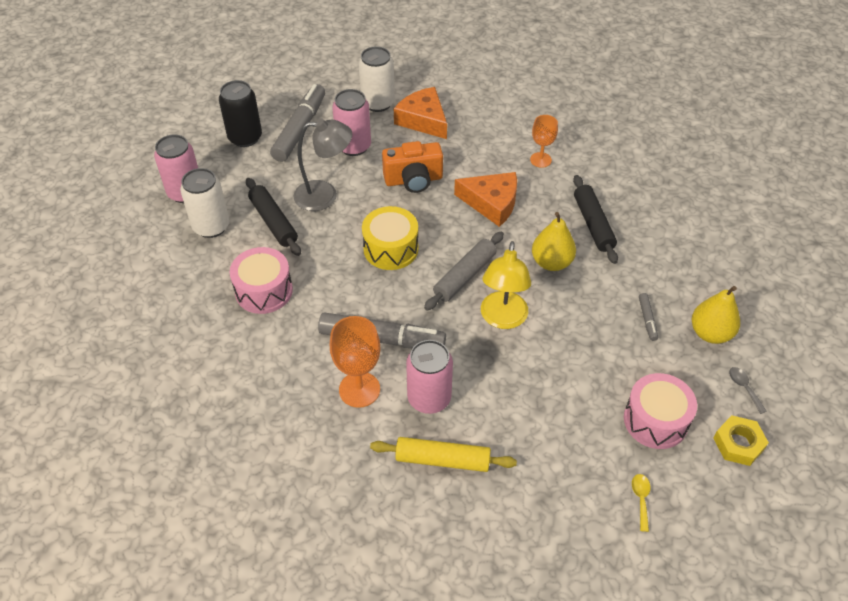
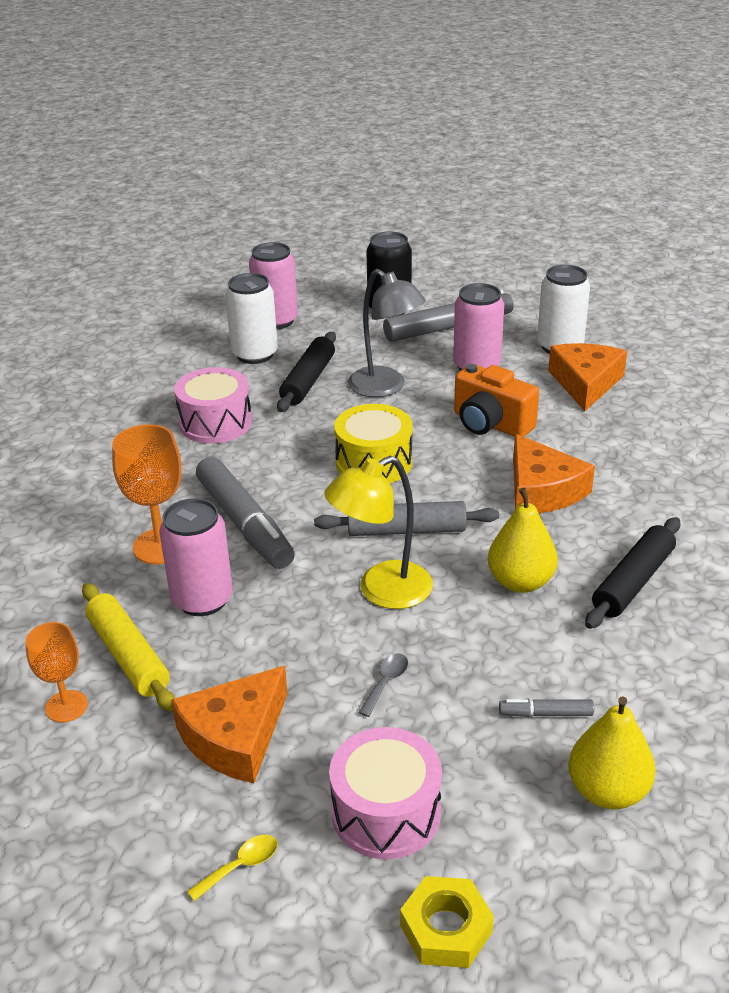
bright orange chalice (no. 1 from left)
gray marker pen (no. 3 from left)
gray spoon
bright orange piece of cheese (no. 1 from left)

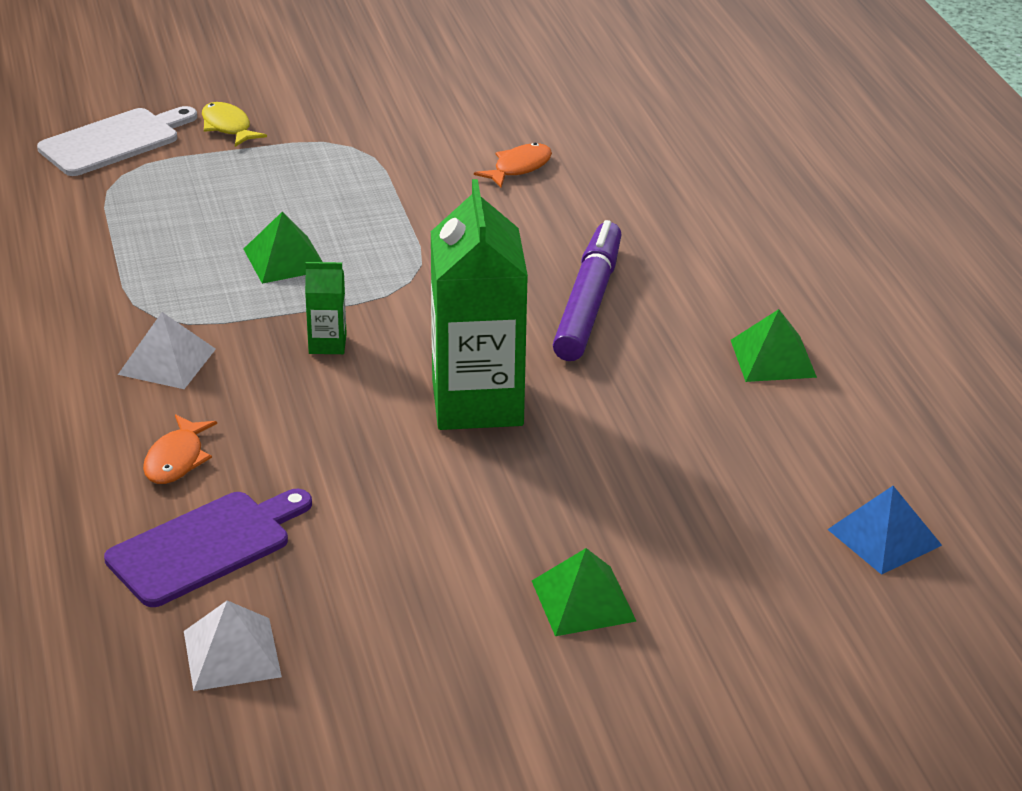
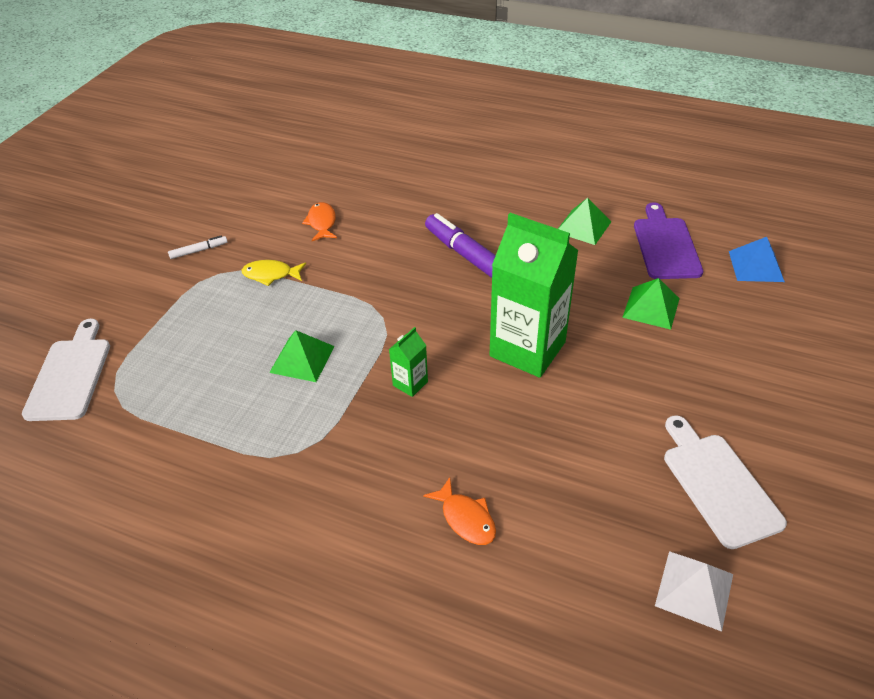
violet bread board
pure white pyramid shape (no. 1 from left in the first image)
bright yellow fish figure
green pyramid shape (no. 3 from left)
pure white marker pen
pure white bread board (no. 2 from left)

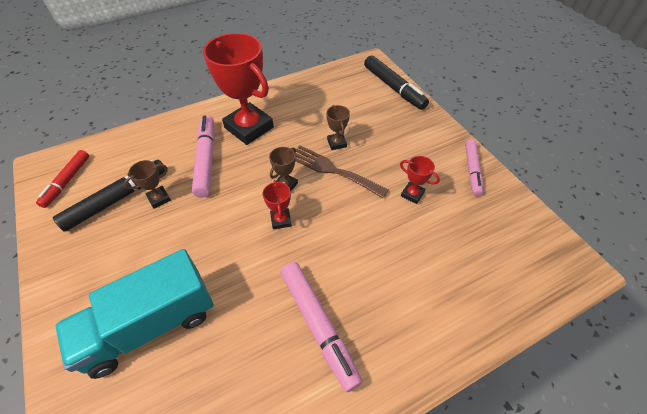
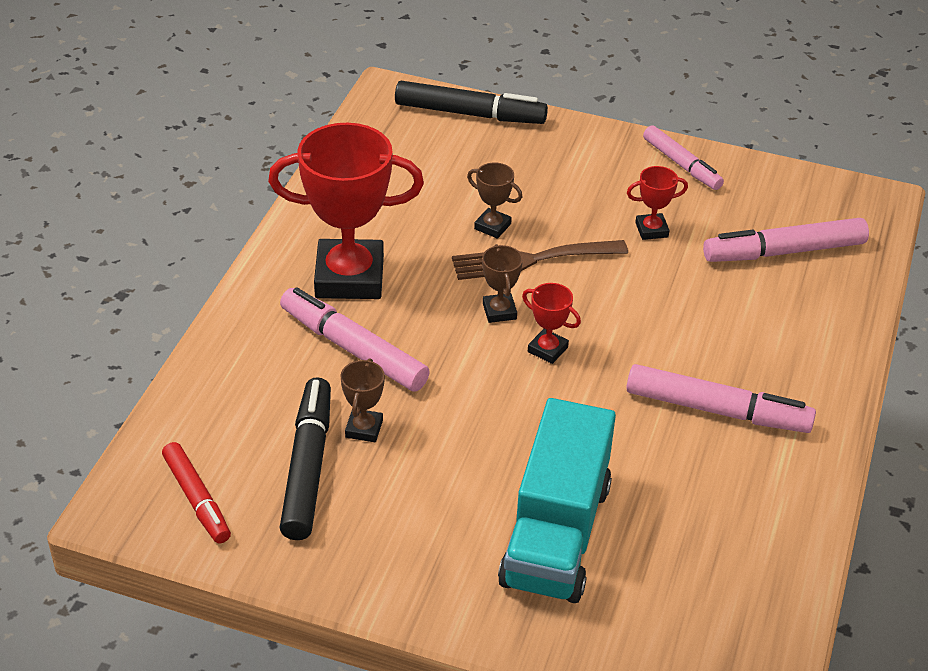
rose-pink marker pen (no. 4 from left)

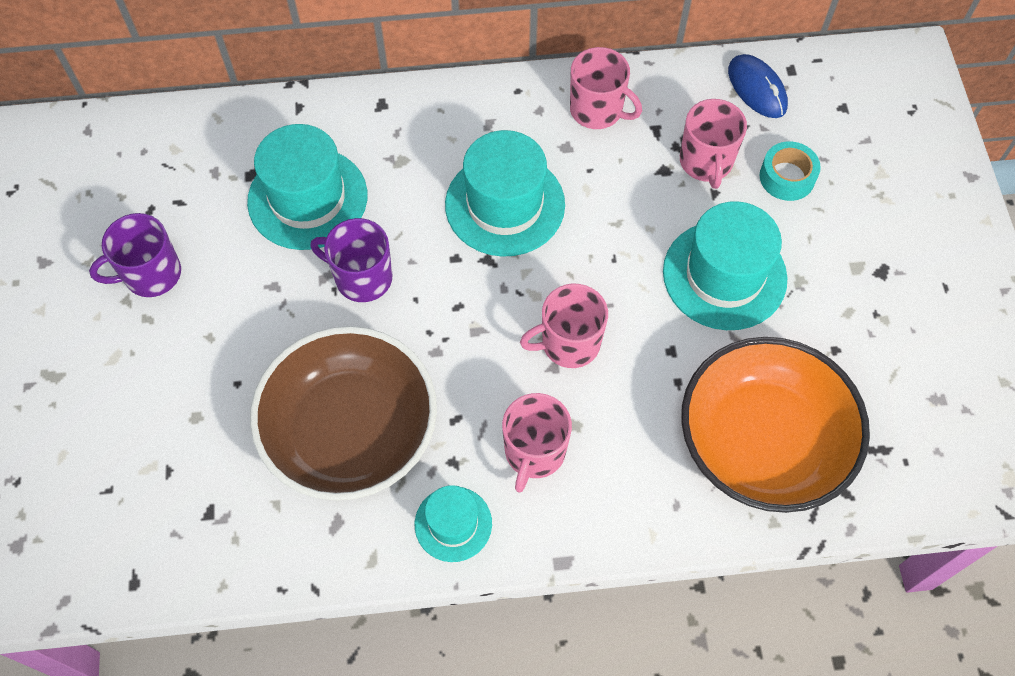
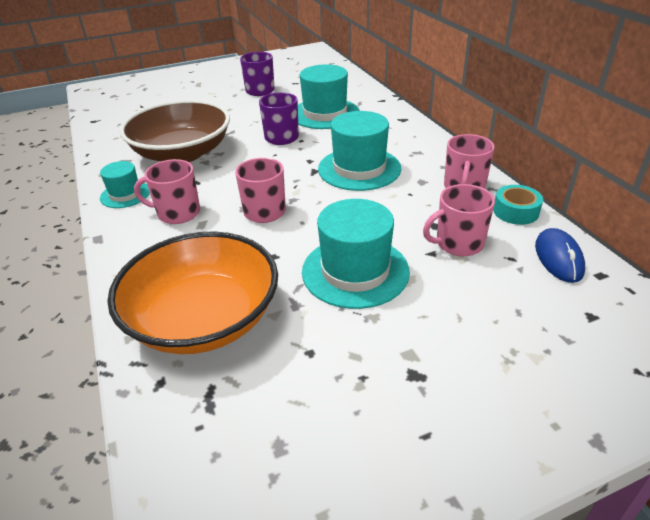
cobalt PC mouse
turquoise roll of tape

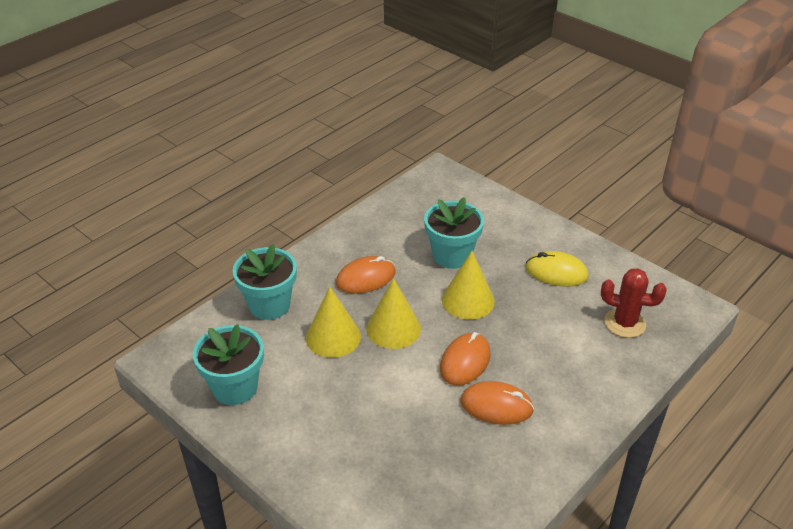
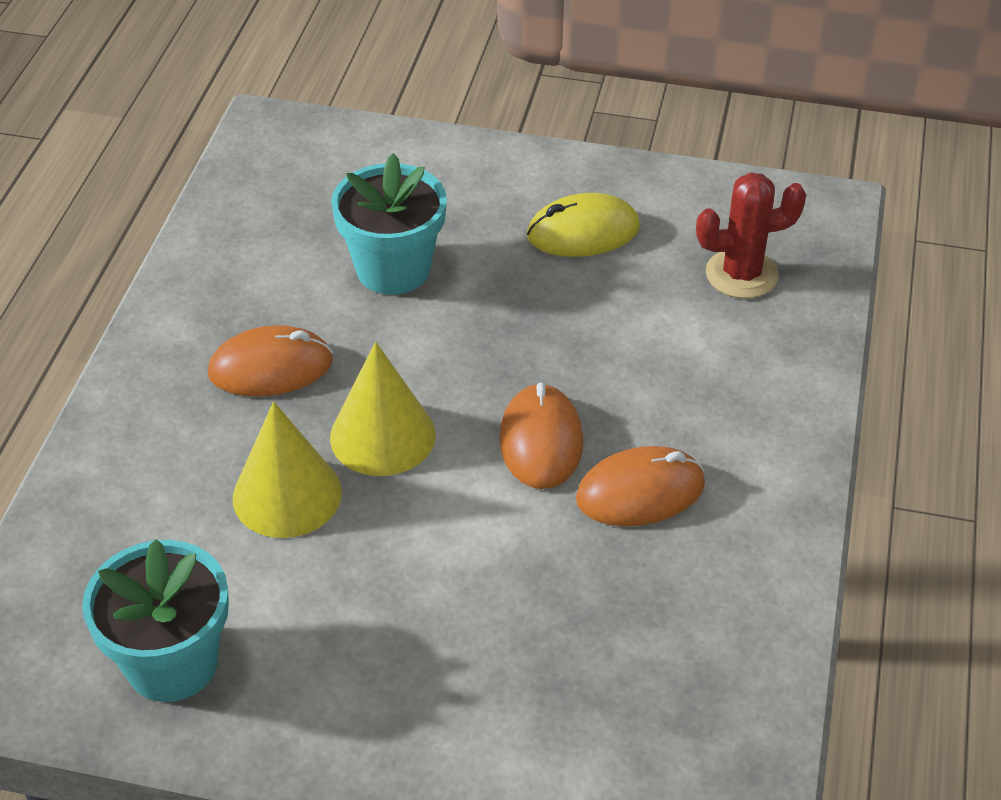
turquoise potted plant (no. 2 from left in the first image)
bright orange PC mouse (no. 1 from left)
bright yellow cone shape (no. 3 from left in the first image)

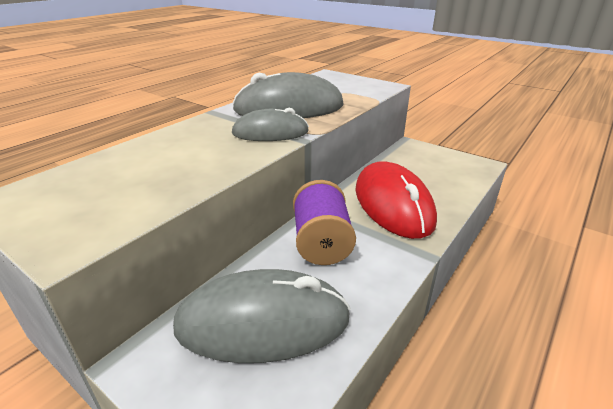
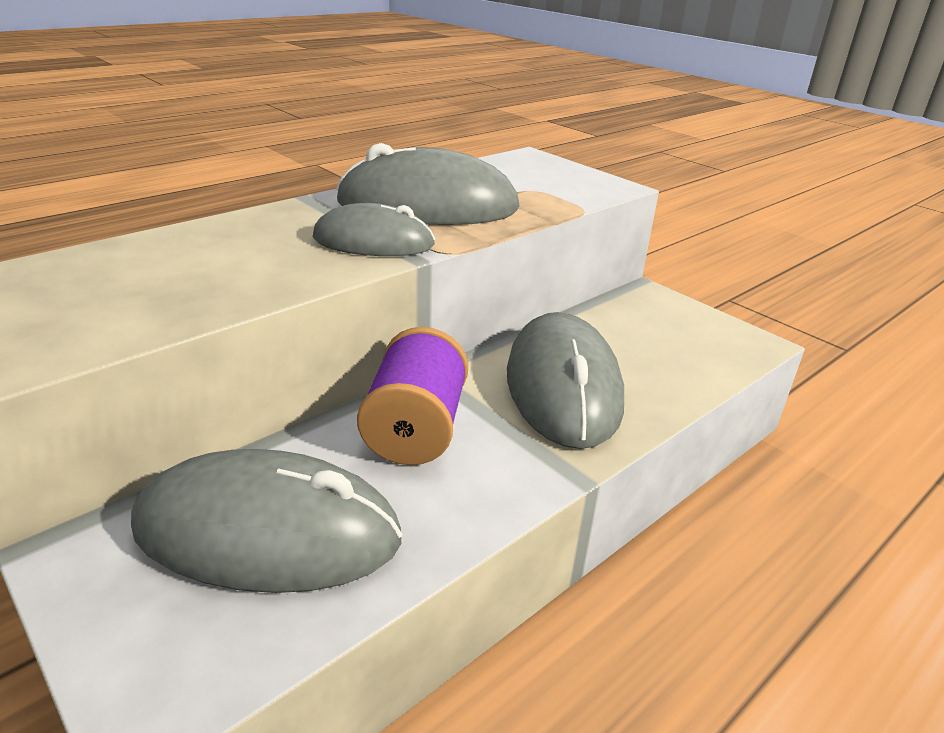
gray PC mouse (no. 4 from left)

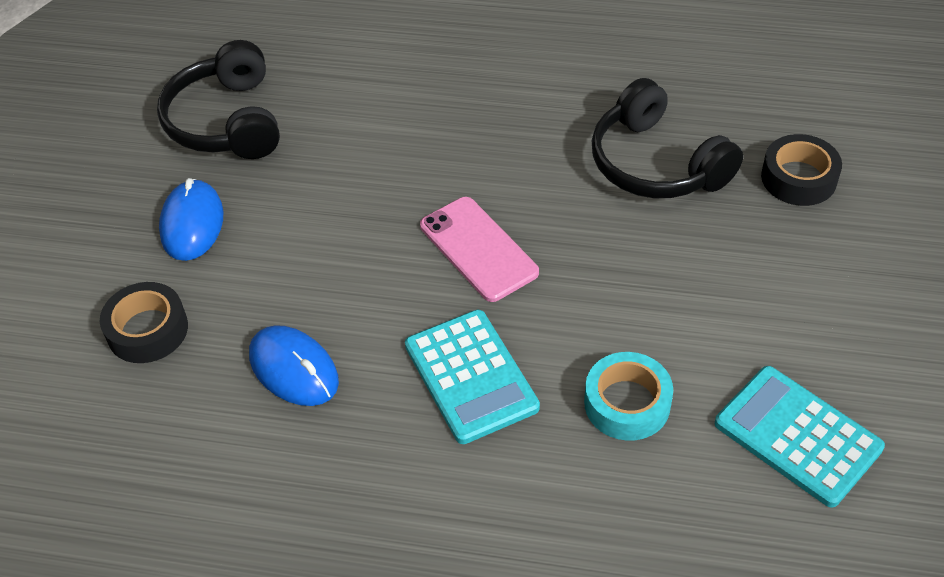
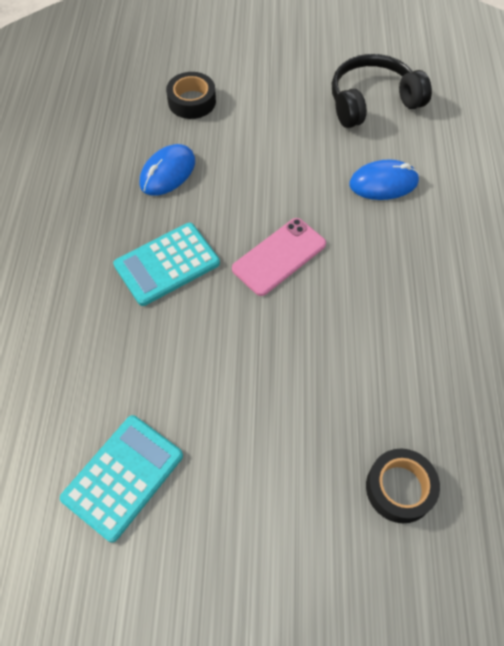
cobalt PC mouse (no. 2 from left)
turquoise roll of tape
ebony over-ear headphones (no. 2 from left in the first image)

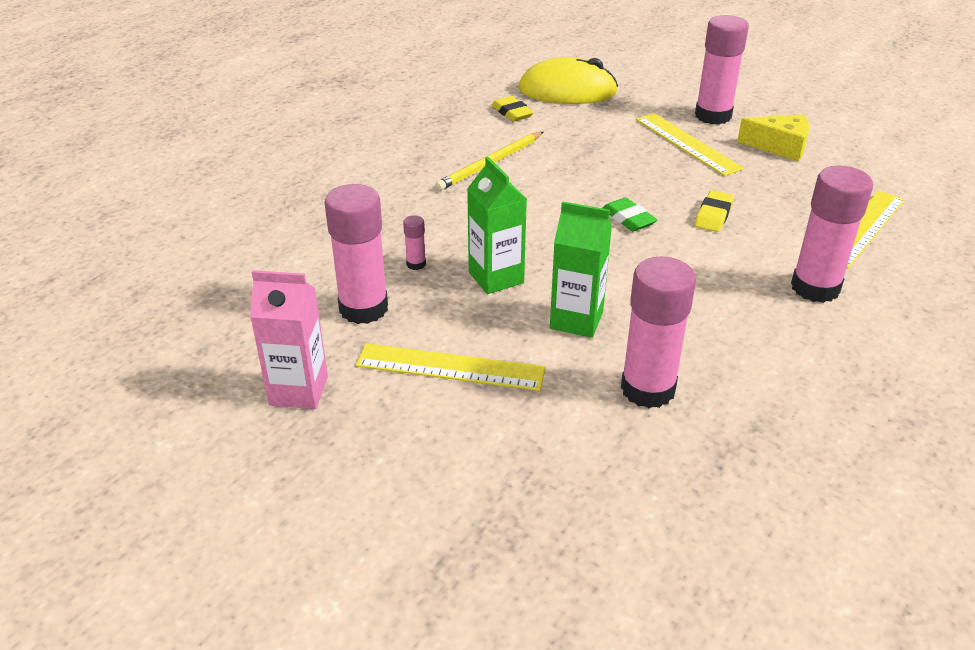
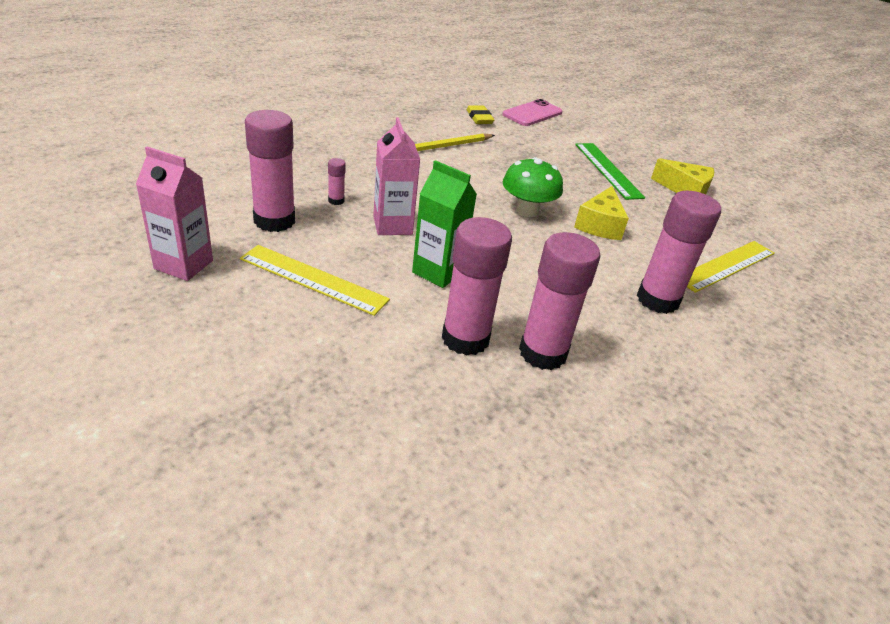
rose-pink carton (no. 2 from left)
rose-pink phone
green toadstool
green ruler
rose-pink stick of glue (no. 4 from left)
bright yellow piece of cheese (no. 1 from left)

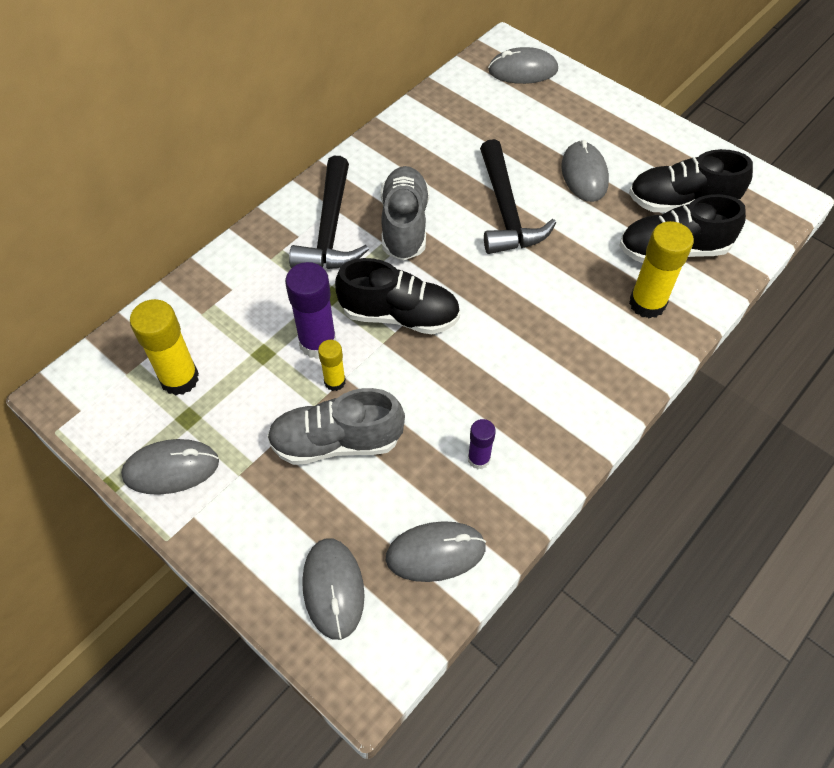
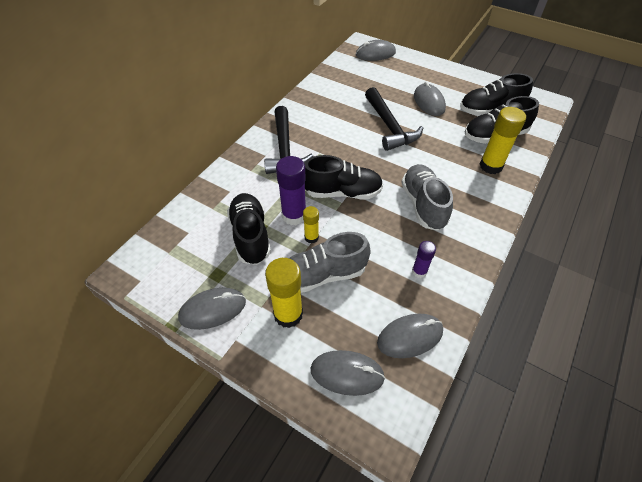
bright yellow stick of glue (no. 1 from left)
gray PC mouse (no. 2 from left)
gray shoe (no. 2 from left)
ebony shoe (no. 1 from left)

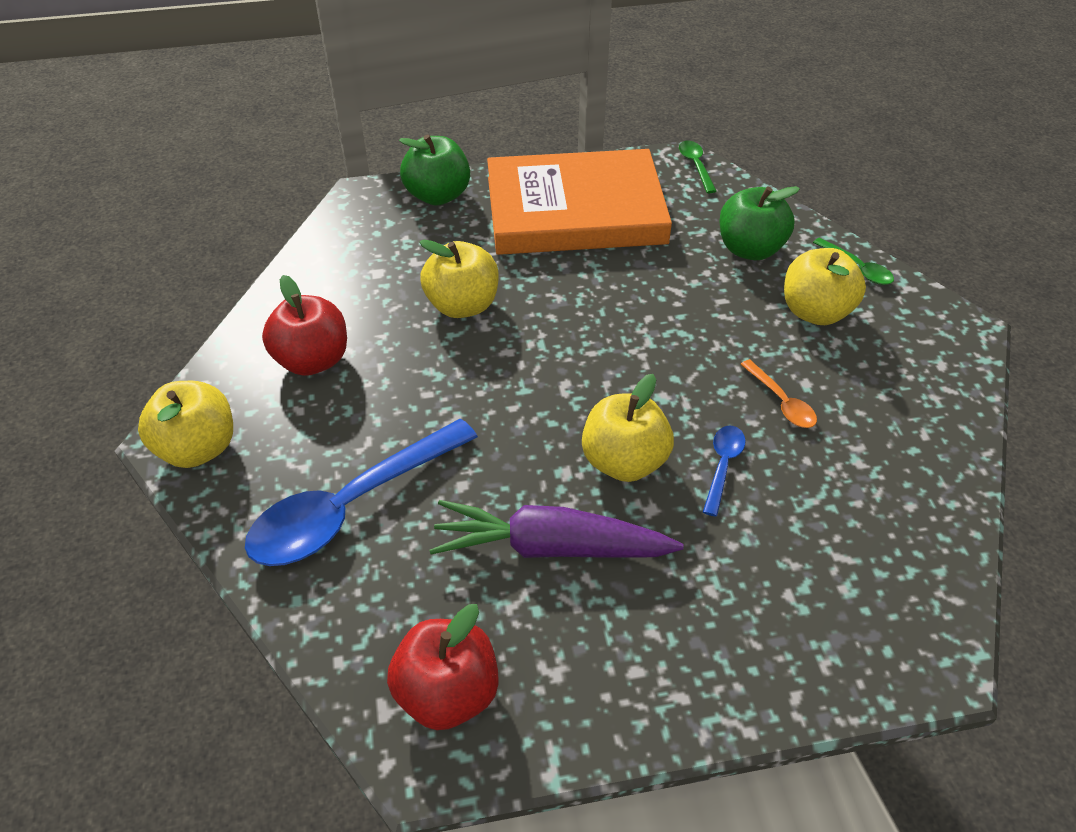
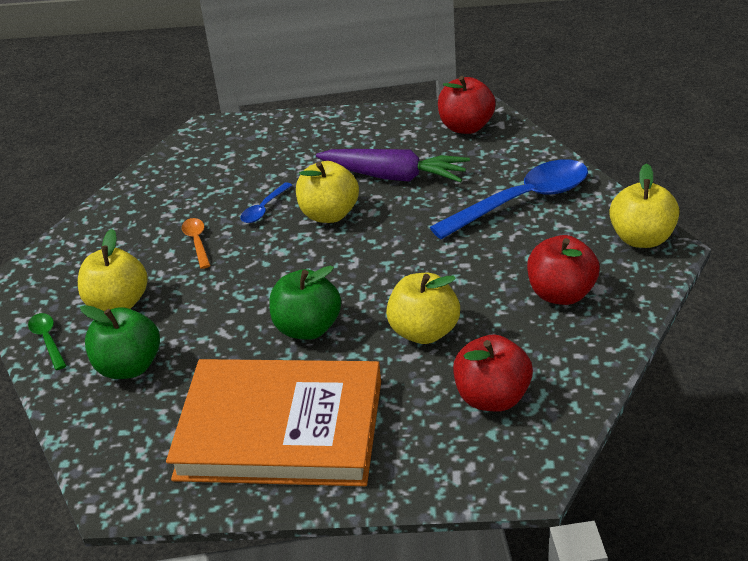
green apple (no. 2 from left)
green spoon (no. 1 from left in the first image)
scarlet apple (no. 2 from left)

